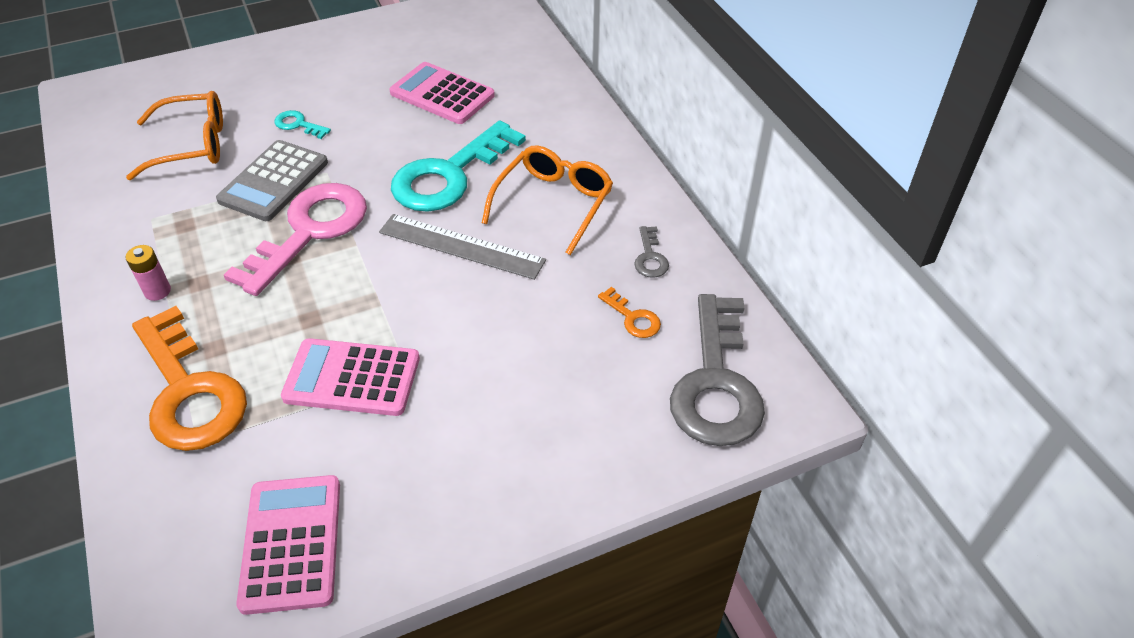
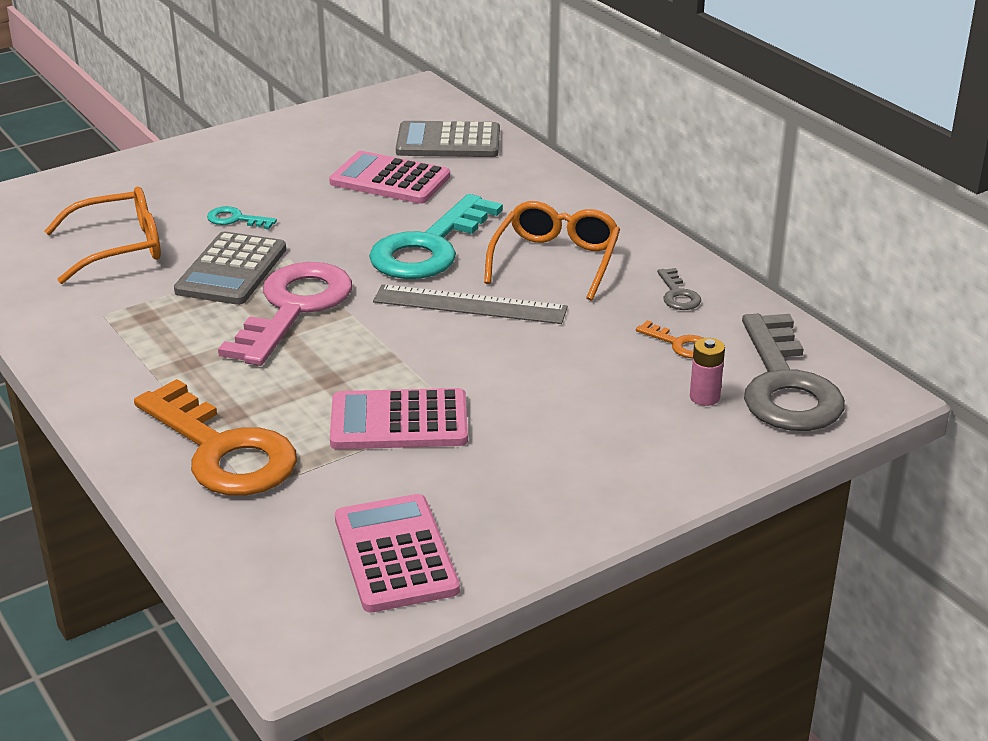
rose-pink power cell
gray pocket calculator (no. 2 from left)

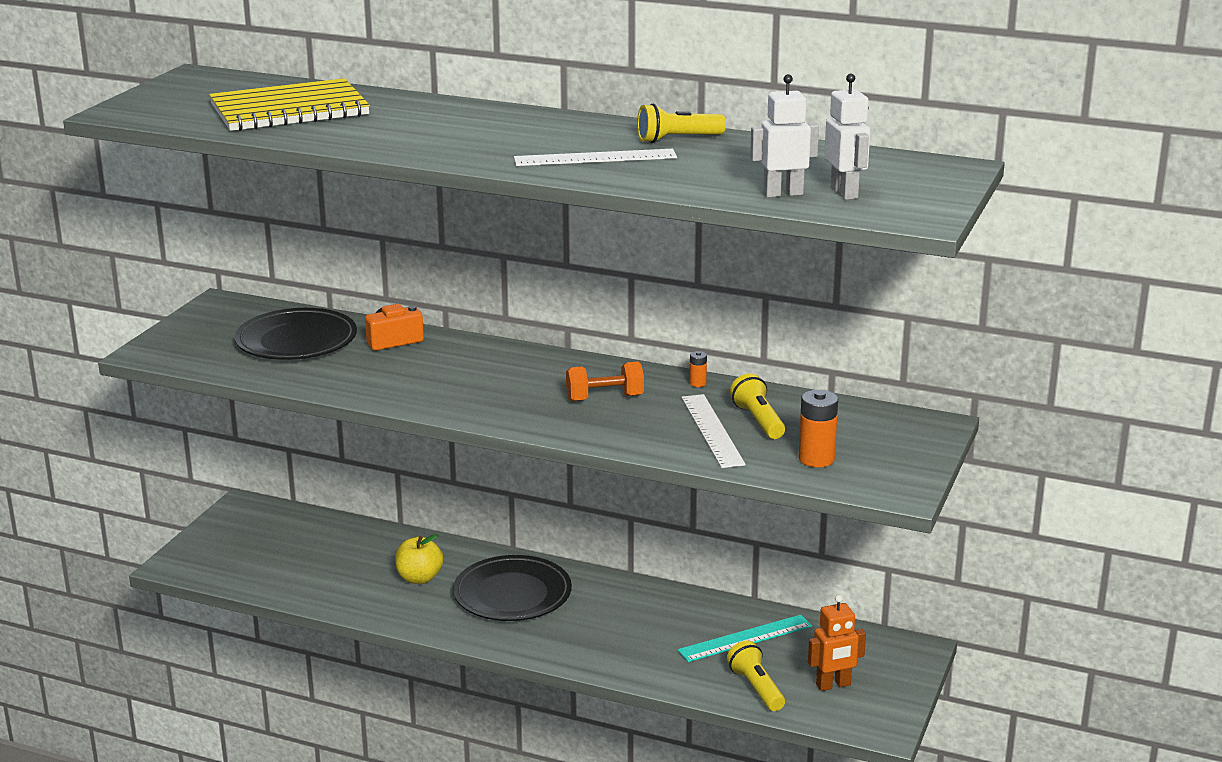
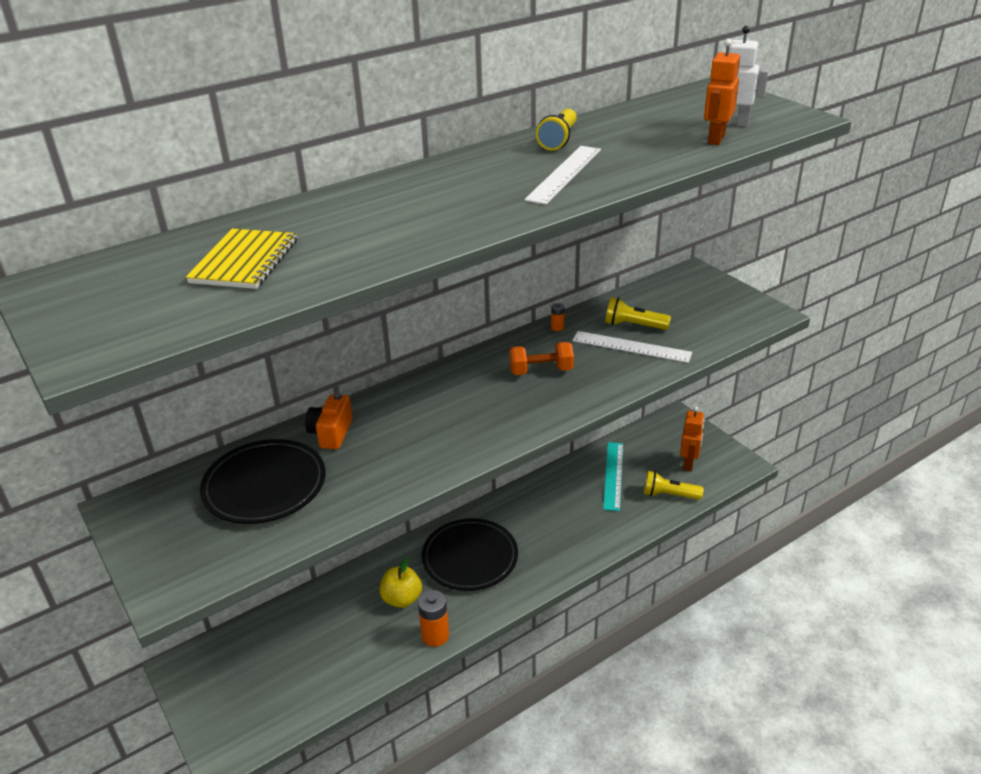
bright yellow notepad
bright orange free weight
bright orange robot figure (no. 2 from left)
bright orange power cell (no. 1 from left)

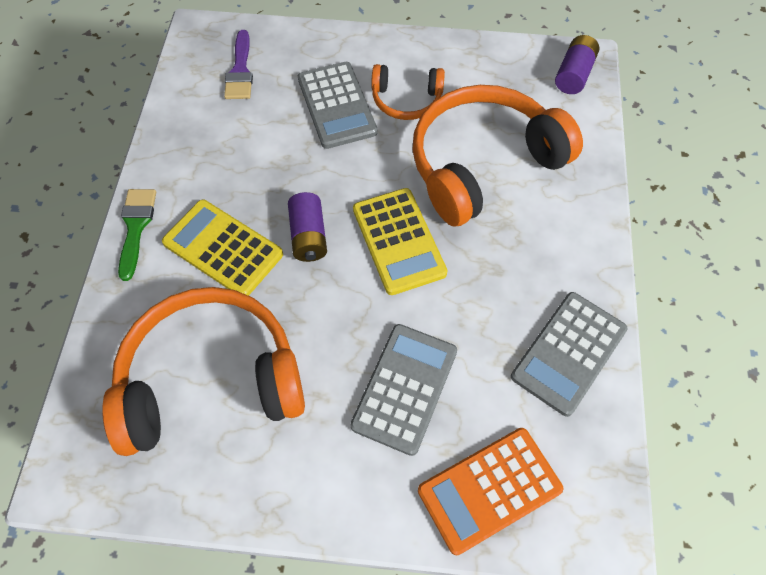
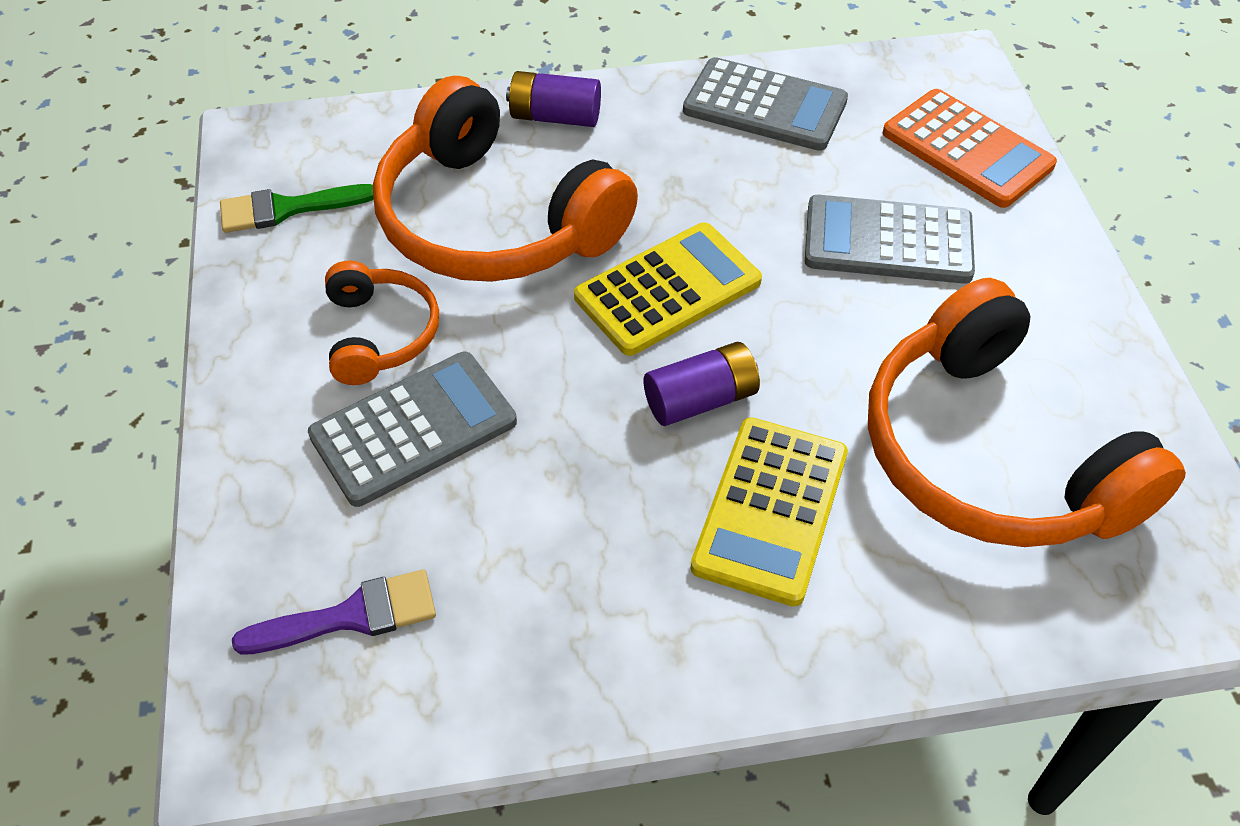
green paintbrush
violet power cell (no. 1 from left)

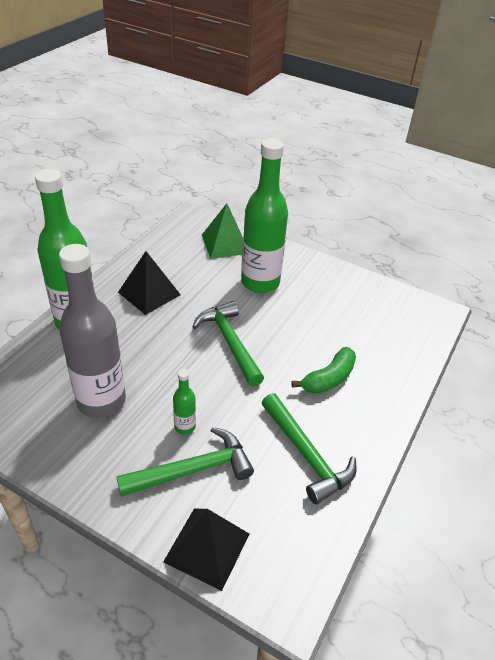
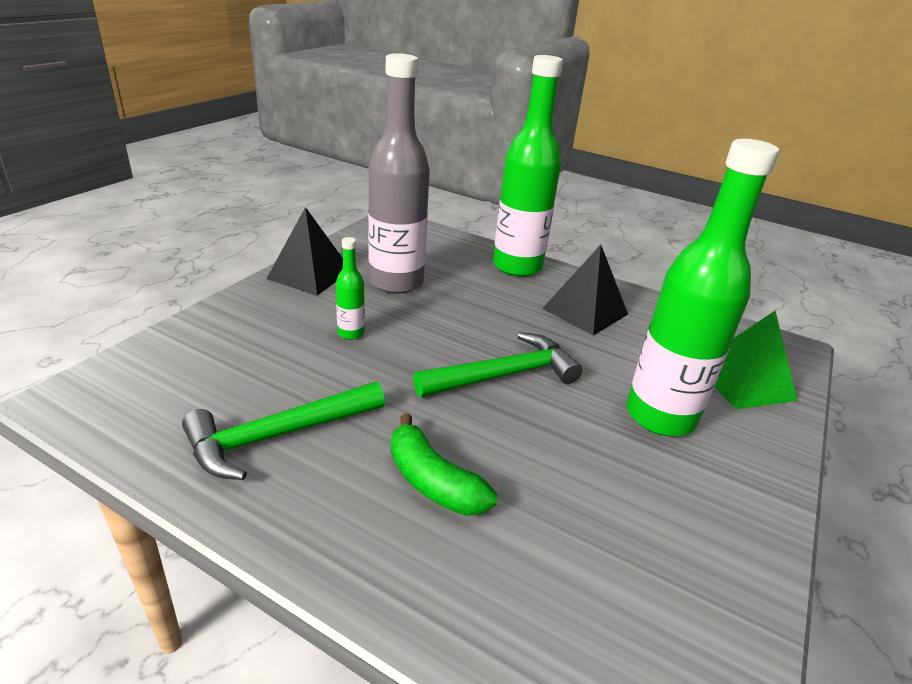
green carpenter's hammer (no. 1 from left in the first image)
ebony pyramid shape (no. 1 from left)

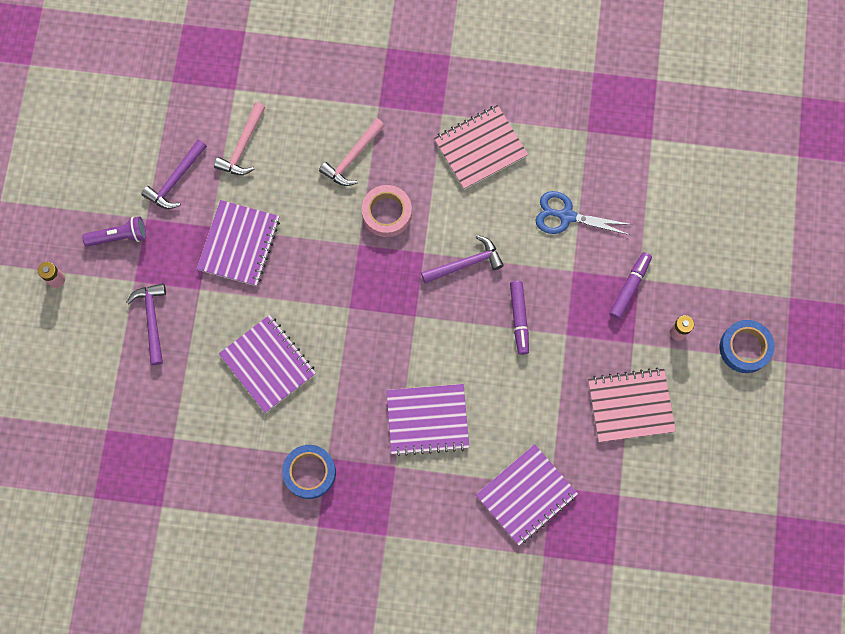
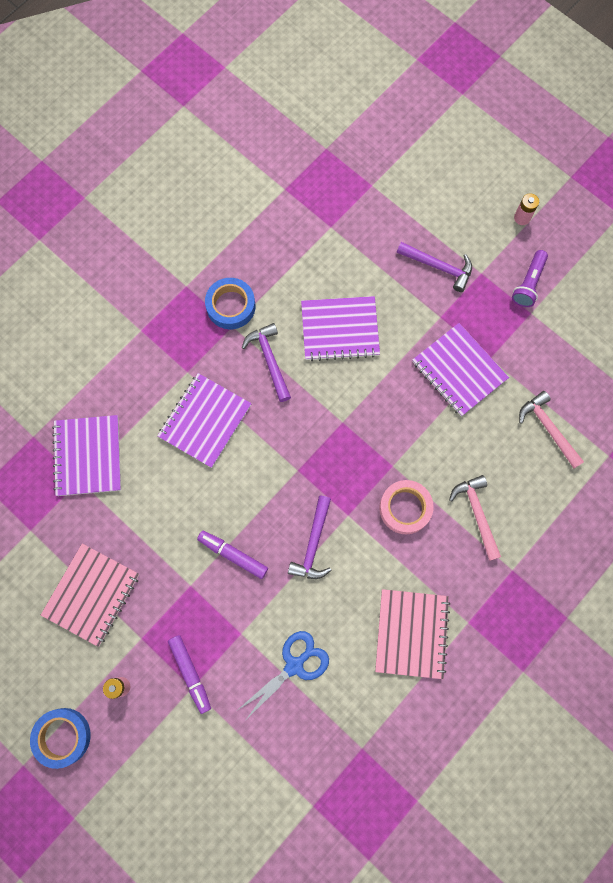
violet carpenter's hammer (no. 1 from left)

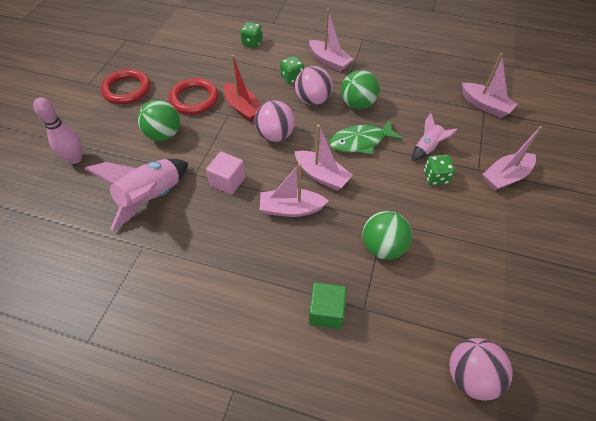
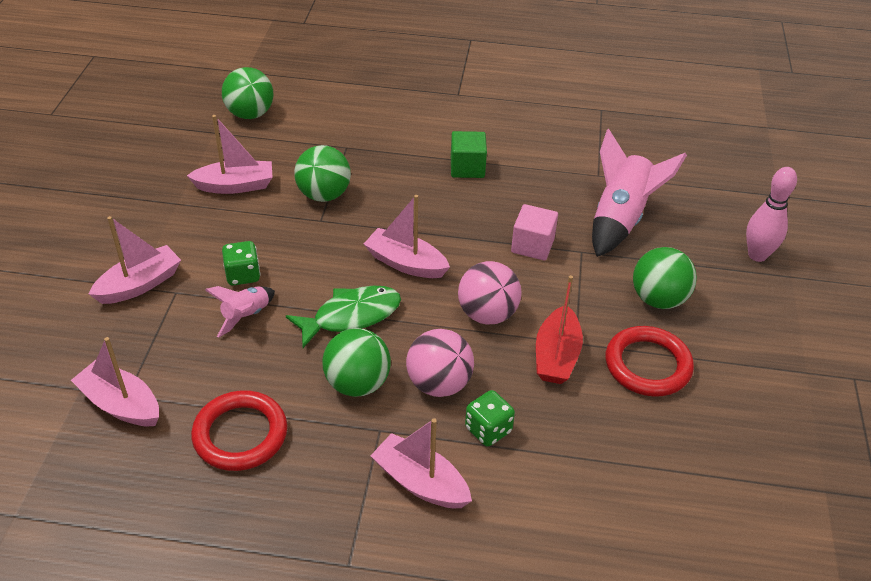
scarlet ring (no. 1 from left)
scarlet sailboat
green dice (no. 1 from left in the first image)
rose-pink sailboat (no. 3 from left)
green block
green play ball (no. 1 from left)

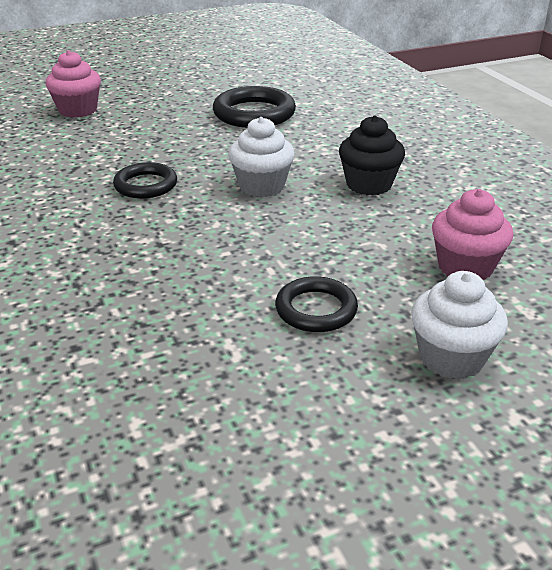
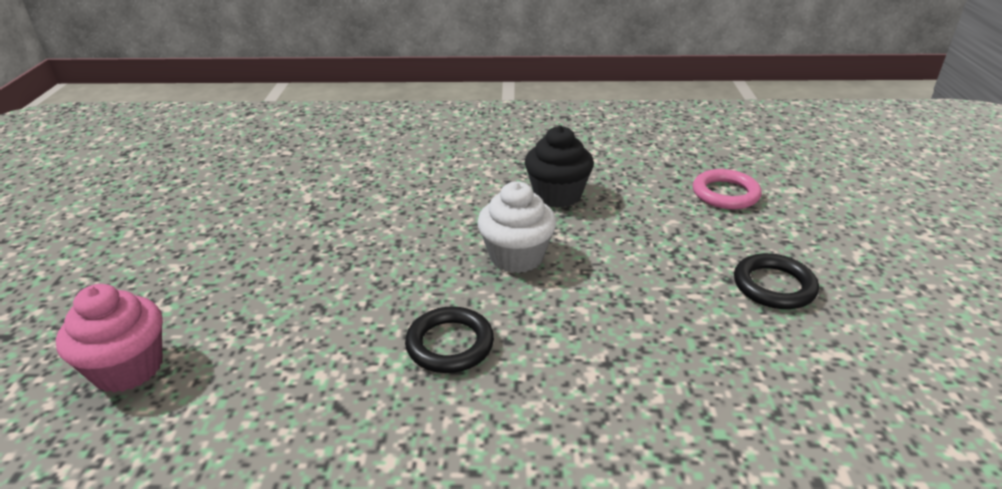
ebony ring (no. 2 from left in the first image)
pure white cupcake (no. 2 from left in the first image)
rose-pink ring

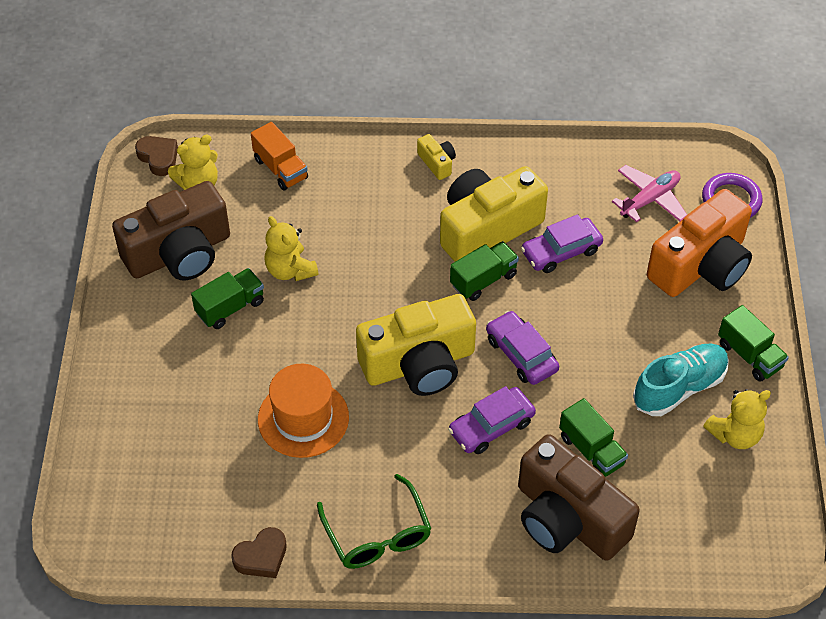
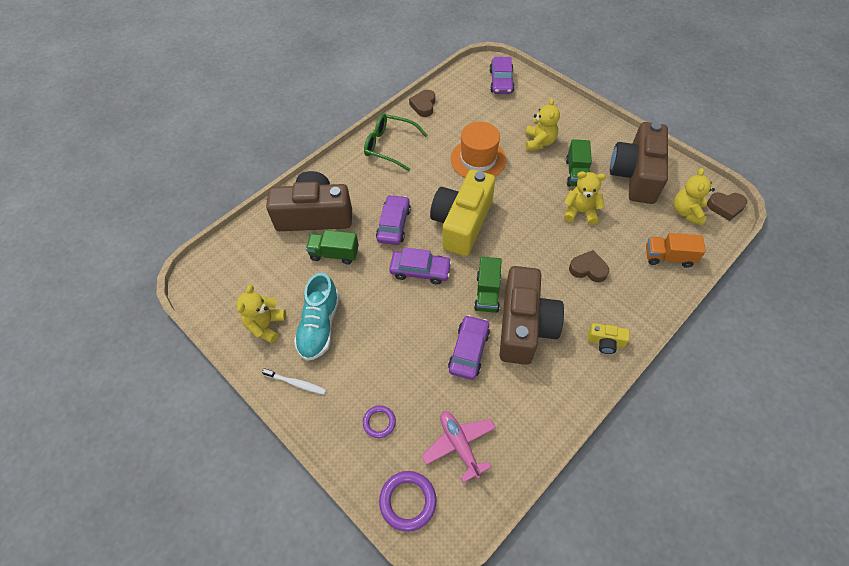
dark brown compact camera (no. 2 from left)
rose-pink aeroplane
violet ring (no. 1 from left)
pure white toothbrush
violet toy car (no. 4 from left)
bright yellow stuffed bear (no. 2 from left)
dark brown heart shape (no. 2 from left)

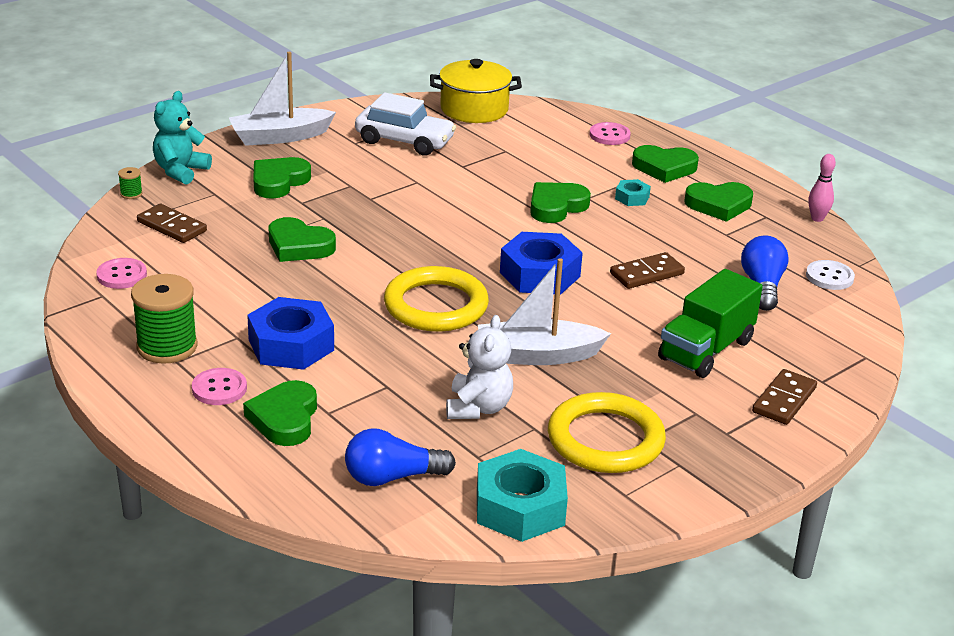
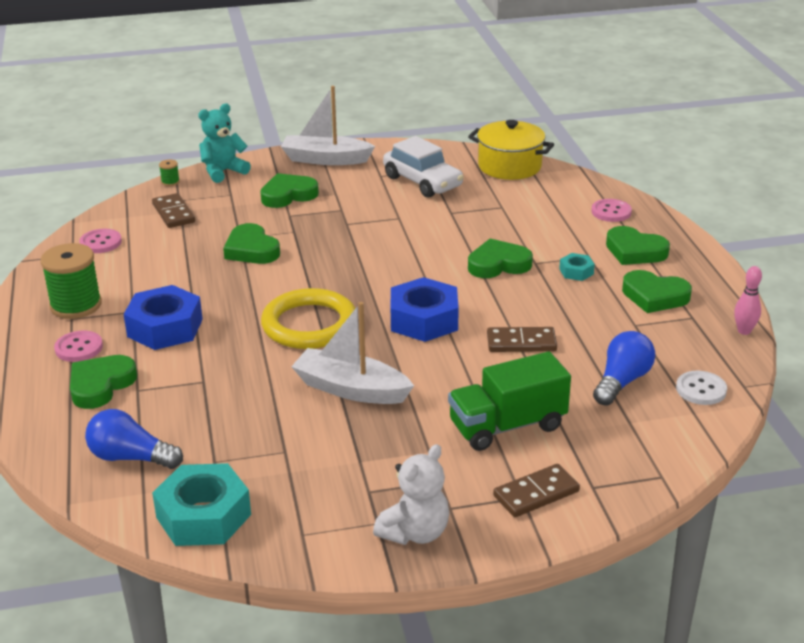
pure white stuffed bear
bright yellow ring (no. 2 from left in the first image)

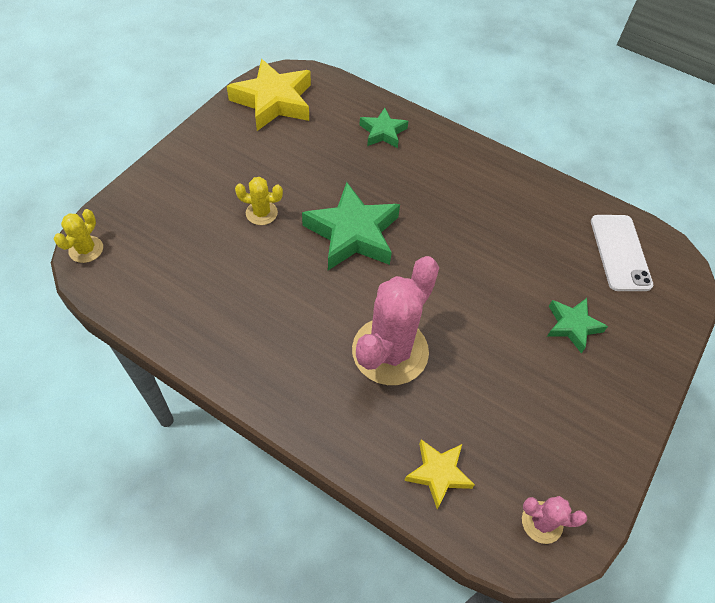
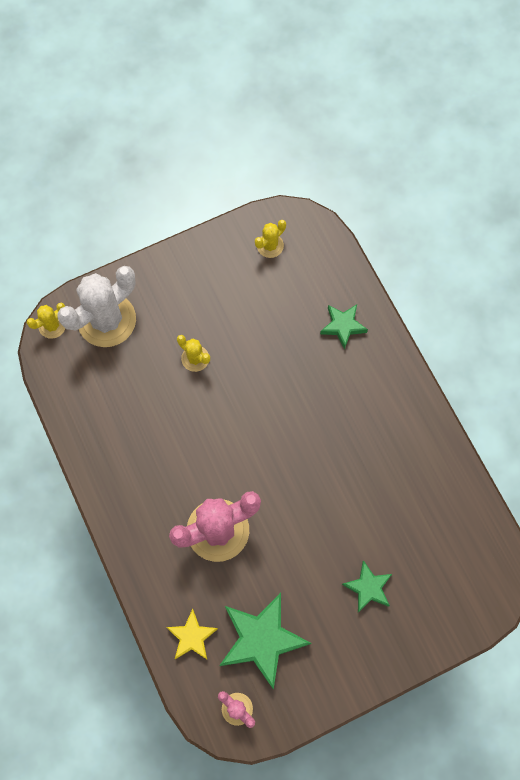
bright yellow cactus (no. 3 from left)
green star shape (no. 1 from left)
pure white phone
pure white cactus

